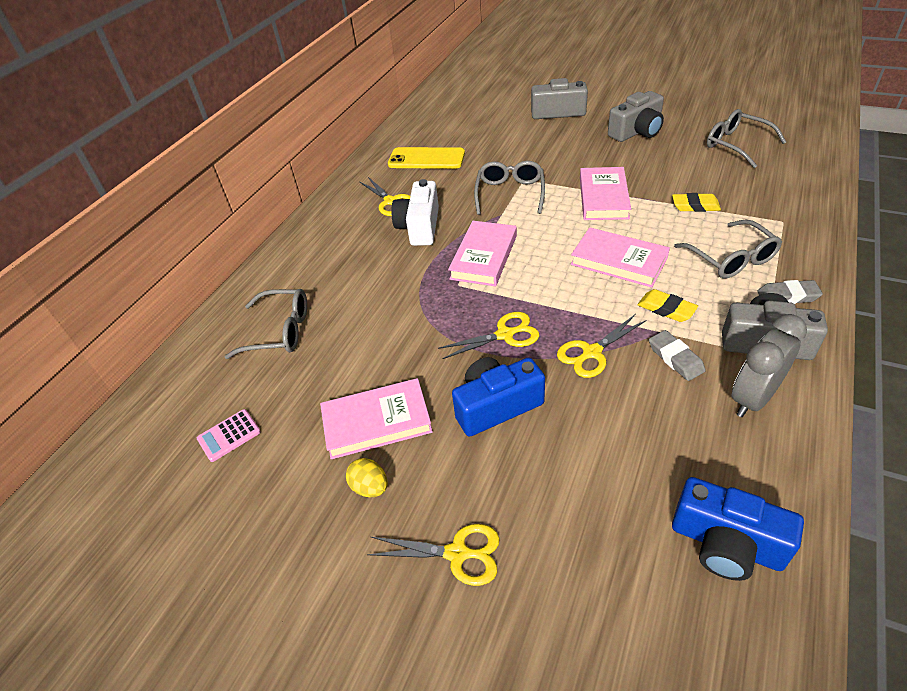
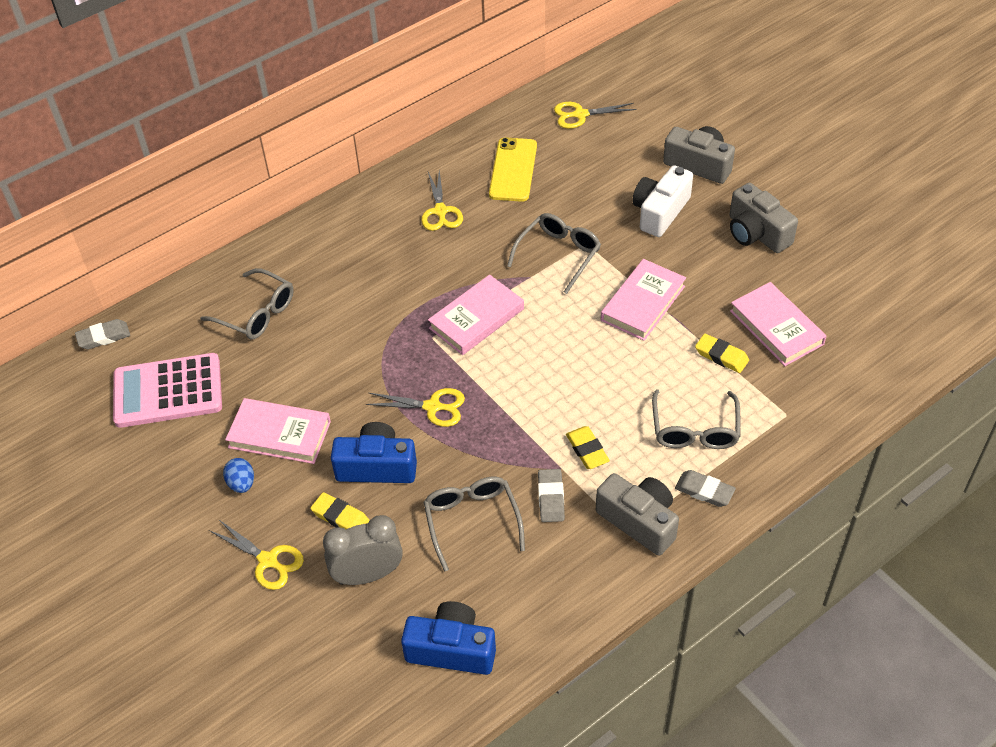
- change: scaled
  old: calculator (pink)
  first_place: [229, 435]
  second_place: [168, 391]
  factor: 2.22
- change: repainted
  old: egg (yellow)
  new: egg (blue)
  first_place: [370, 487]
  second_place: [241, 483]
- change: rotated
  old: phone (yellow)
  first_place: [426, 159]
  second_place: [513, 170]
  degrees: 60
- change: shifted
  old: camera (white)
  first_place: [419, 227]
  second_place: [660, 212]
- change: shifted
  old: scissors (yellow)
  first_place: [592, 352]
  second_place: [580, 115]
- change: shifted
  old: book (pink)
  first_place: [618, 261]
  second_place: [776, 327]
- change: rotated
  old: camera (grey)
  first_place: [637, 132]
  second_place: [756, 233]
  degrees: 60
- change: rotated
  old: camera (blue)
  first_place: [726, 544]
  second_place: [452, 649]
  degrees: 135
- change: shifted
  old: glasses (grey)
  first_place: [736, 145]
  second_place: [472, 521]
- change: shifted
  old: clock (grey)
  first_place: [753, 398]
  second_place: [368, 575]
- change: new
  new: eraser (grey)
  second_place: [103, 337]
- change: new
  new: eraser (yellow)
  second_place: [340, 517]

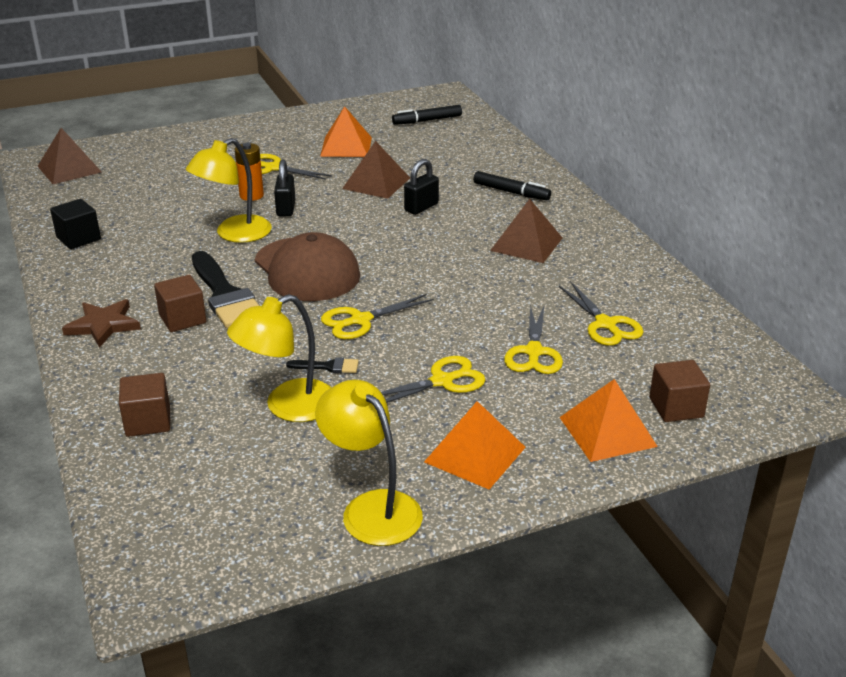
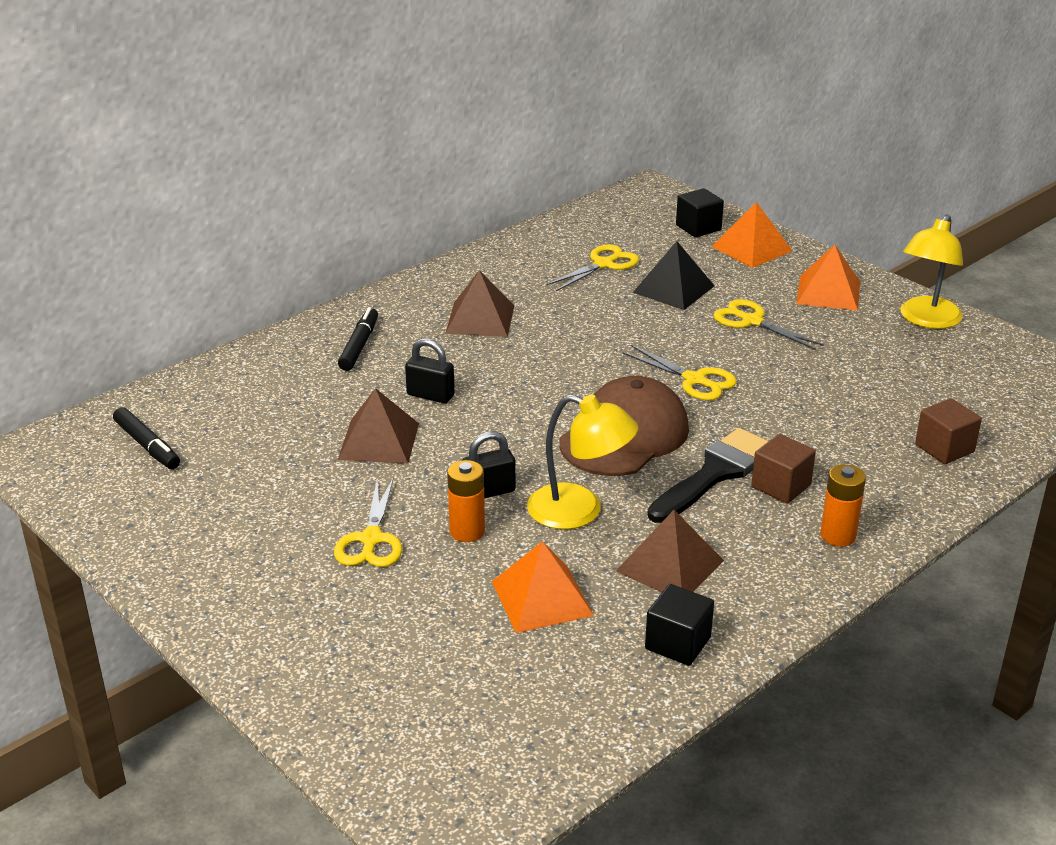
- change: shifted
  old: pyramid (brown)
  first_place: [69, 169]
  second_place: [669, 565]
- change: swapped
  old: star (brown)
  new: battery (orange)
  first_place: [103, 325]
  second_place: [838, 536]
- change: gone
  old: lamp (yellow)
  first_place: [288, 407]
- change: gone
  old: brush (black)
  first_place: [328, 366]
- change: shifted
  old: pyramid (orange)
  first_place: [346, 146]
  second_place: [542, 598]
- change: swapped
  old: scissors (yellow)
  new: pyramid (black)
  first_place: [534, 352]
  second_place: [673, 289]
- change: repainted
  old: cube (brown)
  new: cube (black)
  first_place: [676, 407]
  second_place: [698, 228]

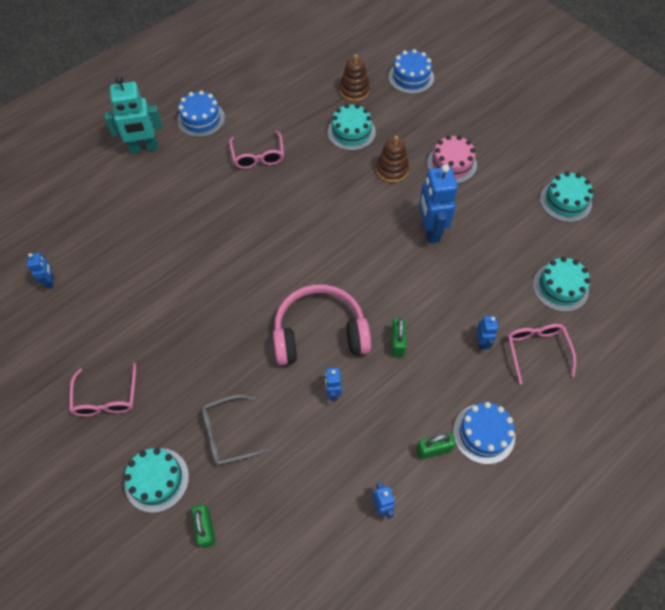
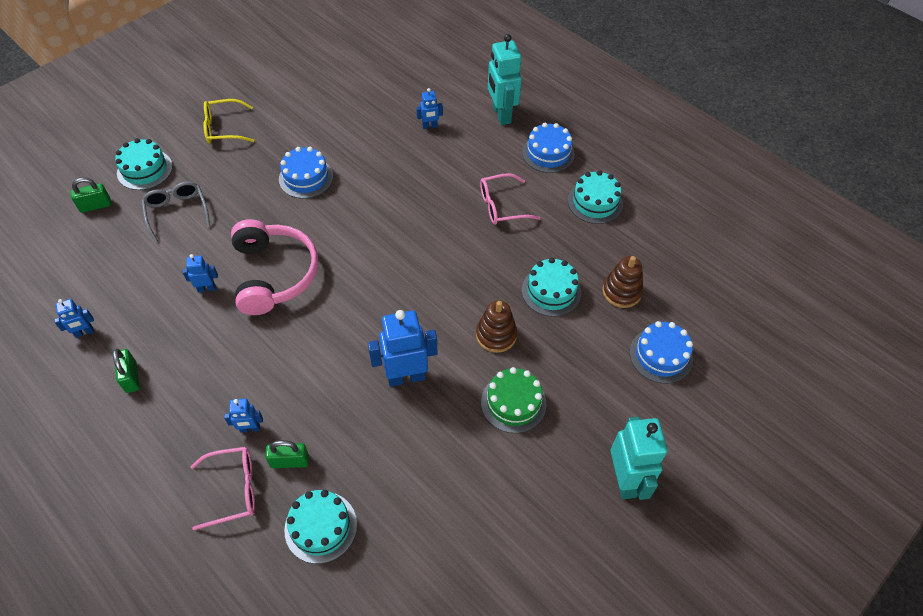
- change: shifted
  old: robot (blue)
  first_place: [50, 281]
  second_place: [430, 126]
- change: repainted
  old: glasses (pink)
  new: glasses (yellow)
  first_place: [106, 398]
  second_place: [223, 128]
- change: shifted
  old: padlock (green)
  first_place: [397, 342]
  second_place: [290, 461]
- change: repainted
  old: cake (pink)
  new: cake (green)
  first_place: [451, 164]
  second_place: [513, 403]
- change: shifted
  old: cake (blue)
  first_place: [483, 433]
  second_place: [306, 178]
- change: shifted
  old: cake (turquoise)
  first_place: [565, 201]
  second_place: [595, 202]
- change: new
  new: robot (turquoise)
  second_place: [625, 479]

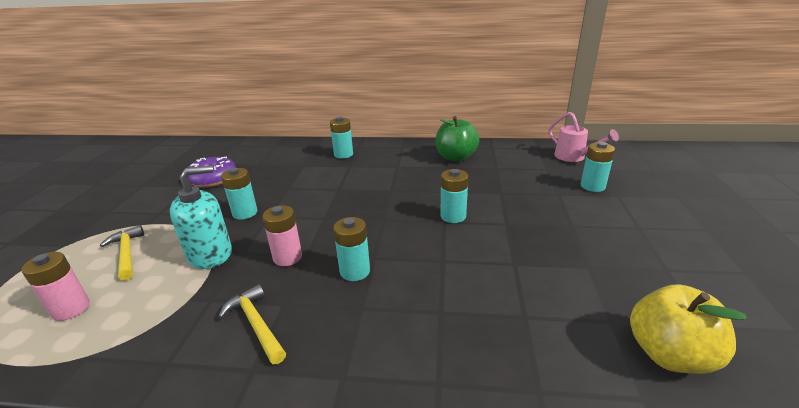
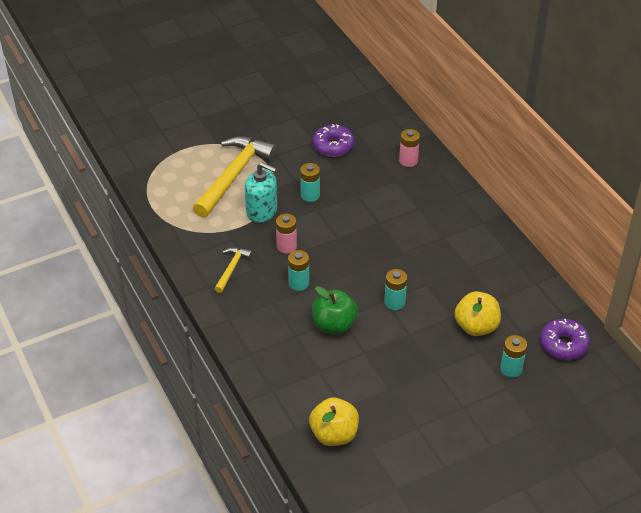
- change: shifted
  old: battery (pink)
  first_place: [71, 309]
  second_place: [408, 161]
- change: scaled
  old: hammer (yellow)
  first_place: [127, 253]
  second_place: [233, 175]
  factor: 2.07
- change: gone
  old: battery (turquoise)
  first_place: [343, 154]
- change: shifted
  old: apple (green)
  first_place: [455, 157]
  second_place: [334, 325]
- change: swapped
  old: watering can (pink)
  new: donut (purple)
  first_place: [574, 157]
  second_place: [563, 344]
- change: new
  new: apple (yellow)
  second_place: [476, 327]

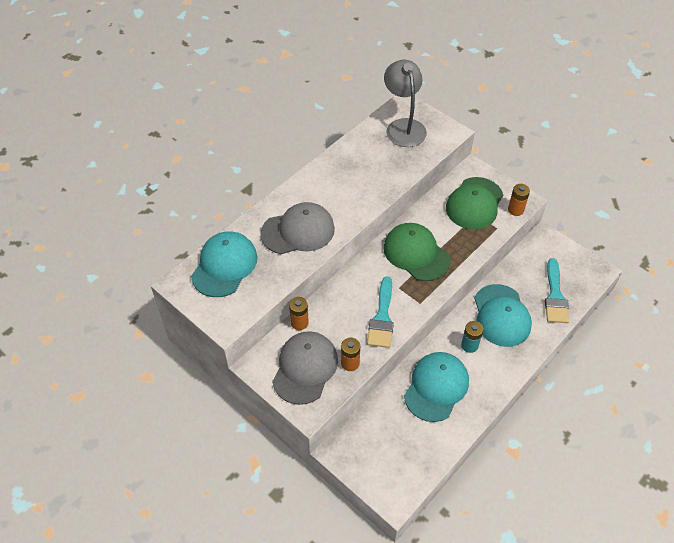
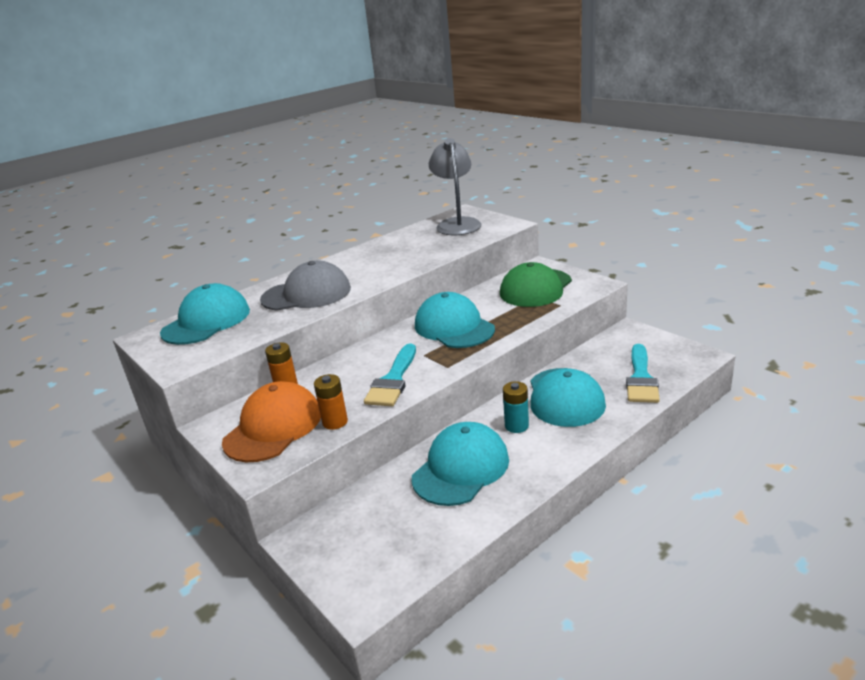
- change: repainted
  old: cap (grey)
  new: cap (orange)
  first_place: [305, 368]
  second_place: [273, 427]
- change: repainted
  old: cap (green)
  new: cap (turquoise)
  first_place: [416, 253]
  second_place: [454, 327]
- change: gone
  old: battery (orange)
  first_place: [515, 210]

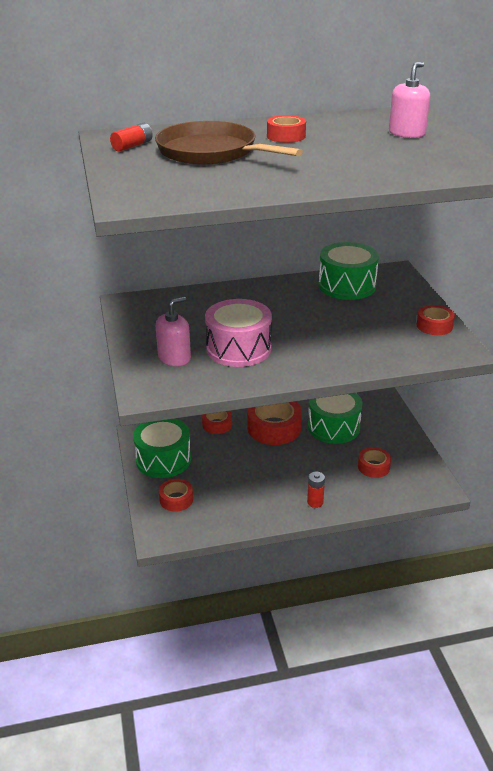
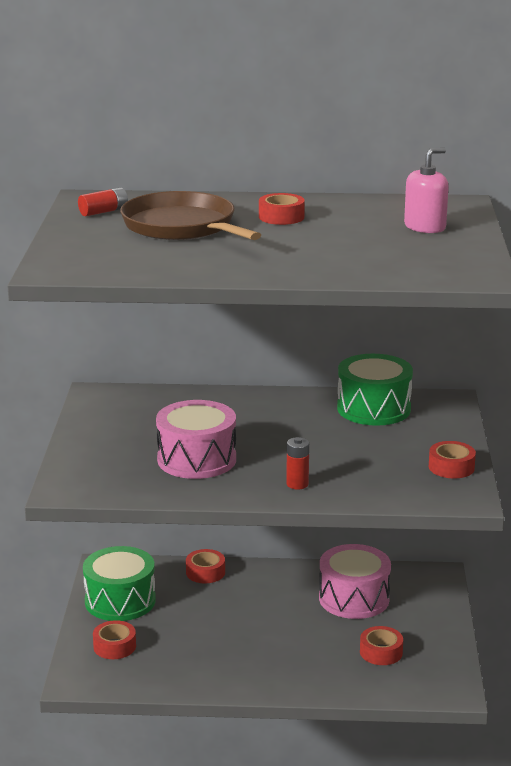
- change: gone
  old: soap dispenser (pink)
  first_place: [174, 358]
- change: gone
  old: tape (red)
  first_place: [274, 428]
- change: shifted
  old: battery (red)
  first_place: [315, 502]
  second_place: [297, 484]
- change: repainted
  old: drum (green)
  new: drum (pink)
  first_place: [333, 427]
  second_place: [354, 598]

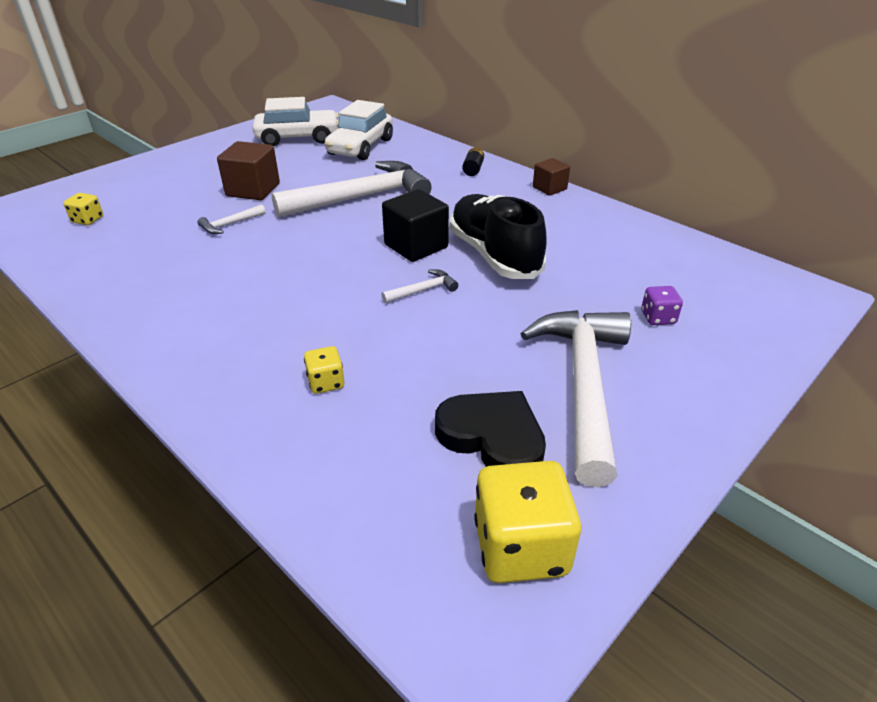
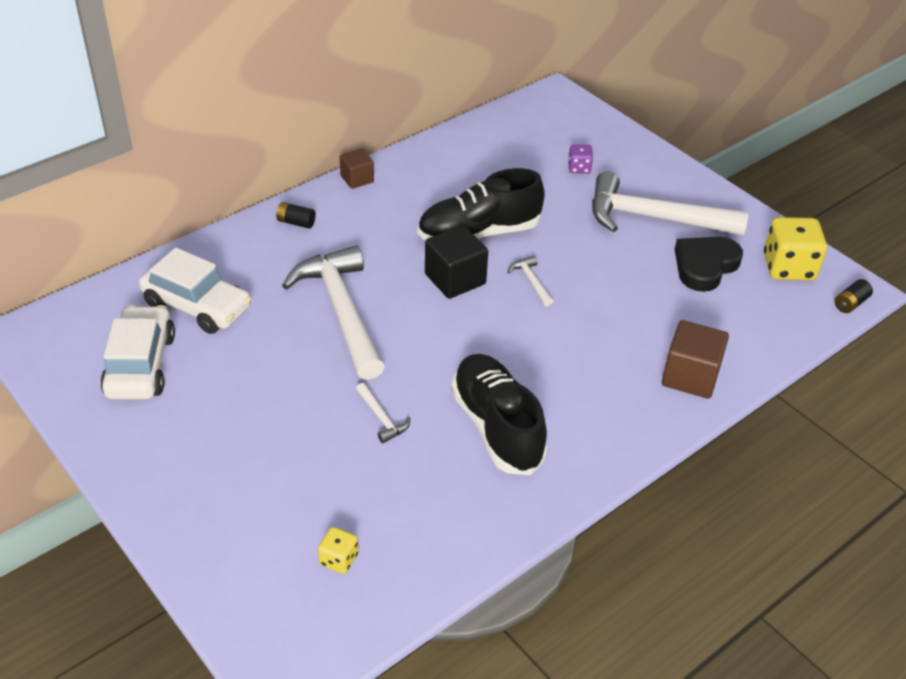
- change: shifted
  old: cube (brown)
  first_place: [253, 190]
  second_place: [690, 376]
- change: gone
  old: dice (yellow)
  first_place: [326, 382]
- change: new
  new: shoe (black)
  second_place: [497, 427]
- change: new
  new: battery (black)
  second_place: [850, 303]

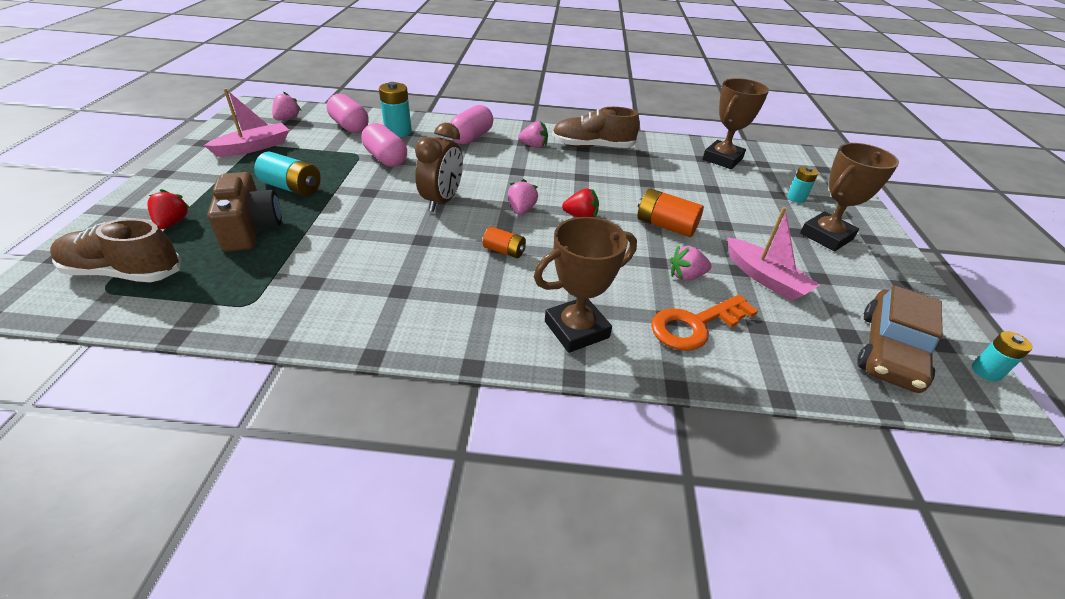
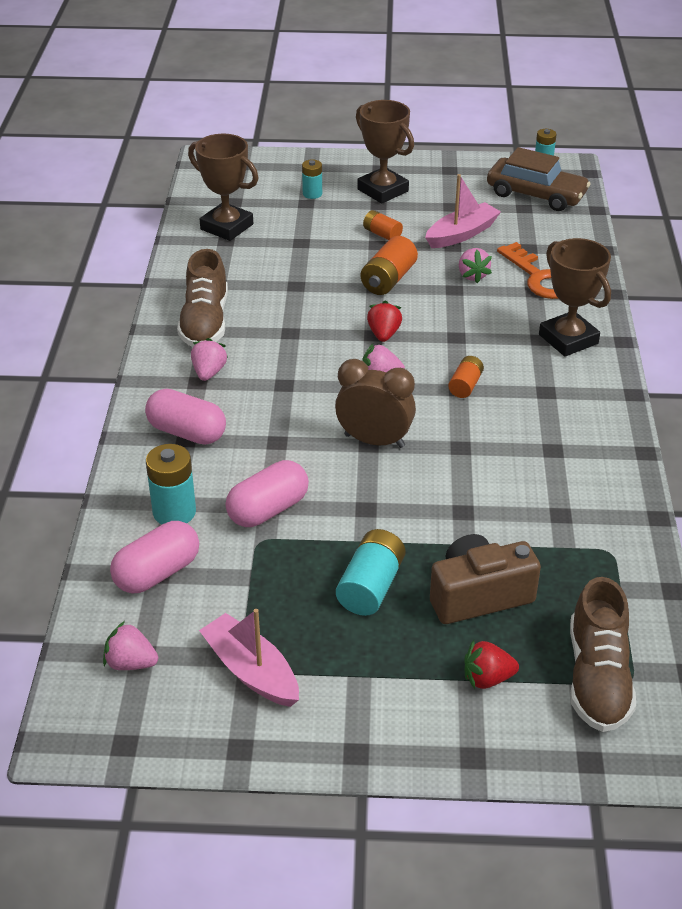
- change: new
  new: battery (orange)
  second_place: [382, 234]

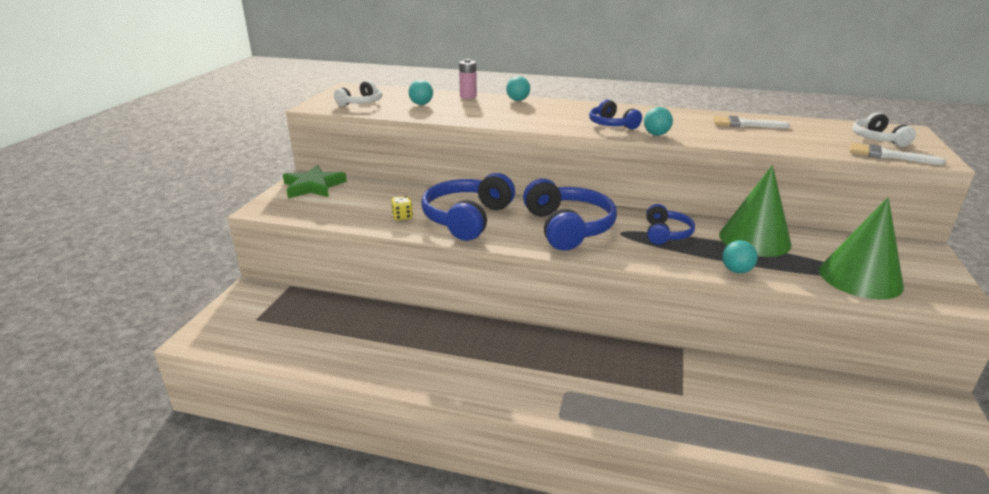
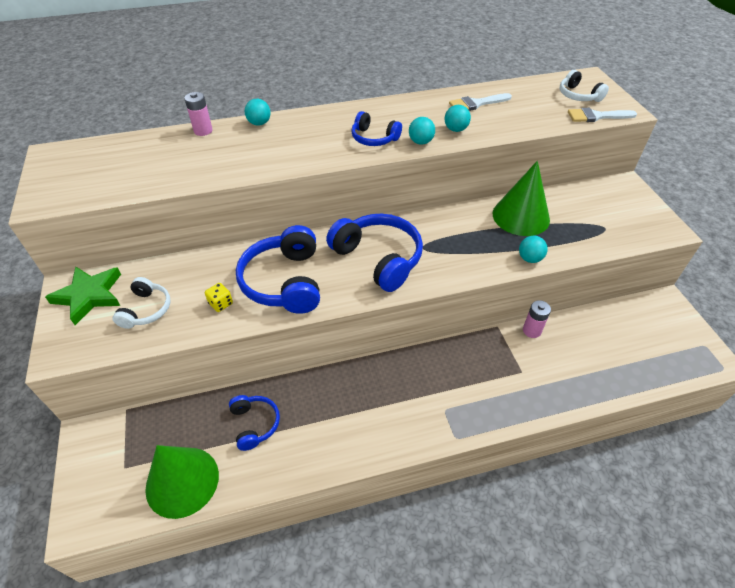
- change: shifted
  old: headphones (white)
  first_place: [361, 103]
  second_place: [146, 310]
- change: shifted
  old: ball (turquoise)
  first_place: [421, 104]
  second_place: [455, 129]
- change: shifted
  old: headphones (blue)
  first_place: [666, 233]
  second_place: [255, 424]
- change: shifted
  old: cone (green)
  first_place: [860, 278]
  second_place: [182, 481]
- change: new
  new: battery (pink)
  second_place: [531, 330]

